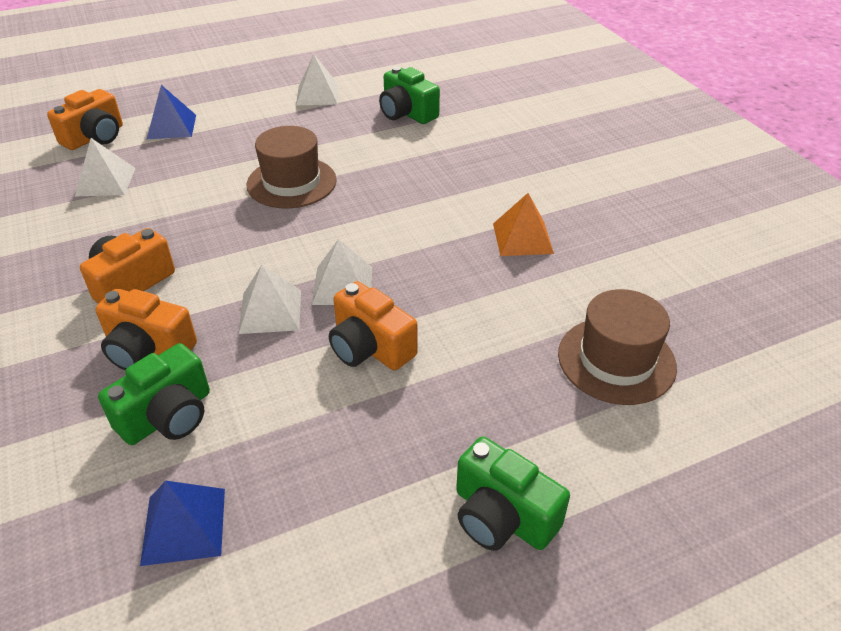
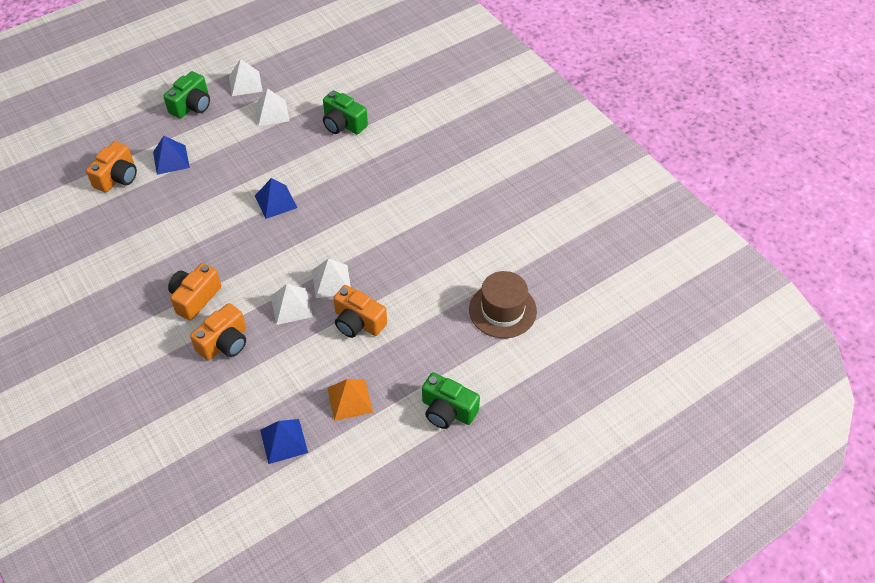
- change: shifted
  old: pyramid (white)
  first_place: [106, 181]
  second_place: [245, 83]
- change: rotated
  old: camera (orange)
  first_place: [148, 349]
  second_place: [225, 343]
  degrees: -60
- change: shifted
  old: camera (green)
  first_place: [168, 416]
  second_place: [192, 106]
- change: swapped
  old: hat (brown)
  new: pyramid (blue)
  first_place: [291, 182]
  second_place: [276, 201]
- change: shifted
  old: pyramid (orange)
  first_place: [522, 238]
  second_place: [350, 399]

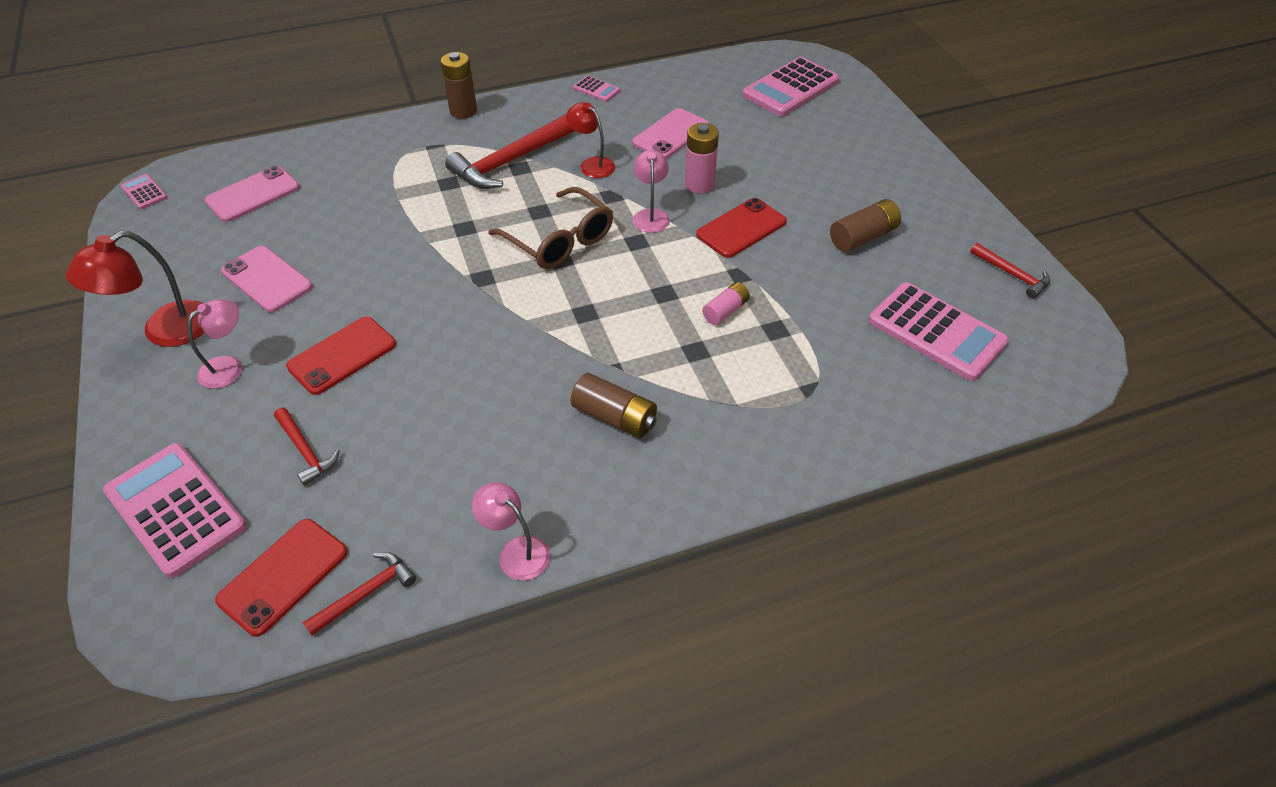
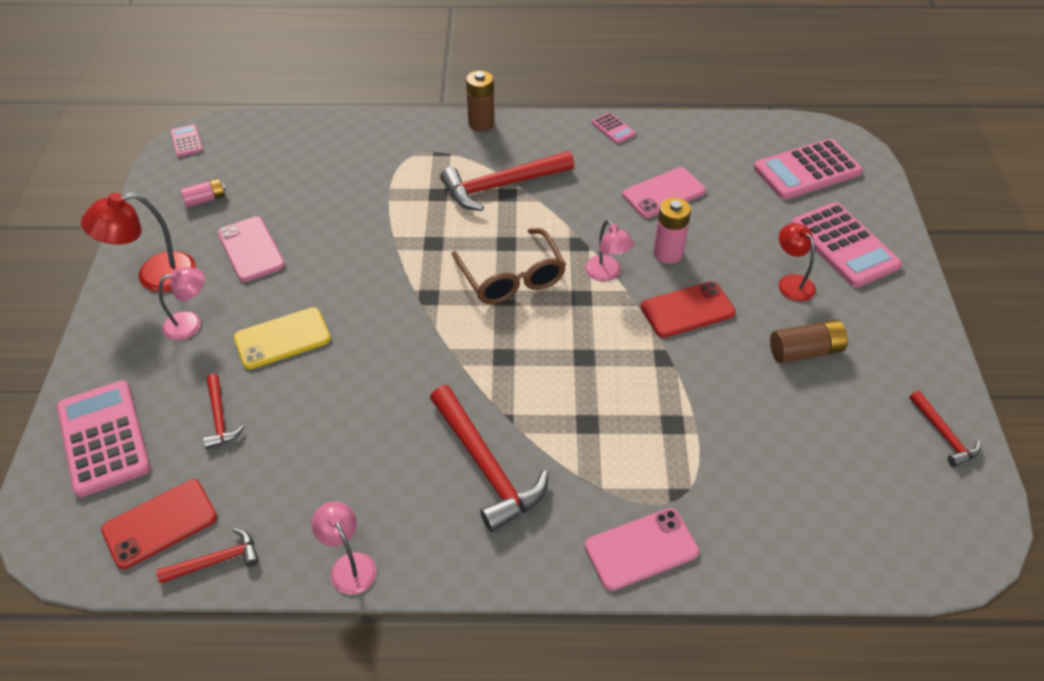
- change: shifted
  old: phone (pink)
  first_place: [253, 194]
  second_place: [641, 549]
- change: repainted
  old: phone (red)
  new: phone (yellow)
  first_place: [342, 355]
  second_place: [282, 338]
- change: shifted
  old: lamp (red)
  first_place: [592, 164]
  second_place: [791, 282]
- change: swapped
  old: battery (brown)
  new: hammer (red)
  first_place: [614, 417]
  second_place: [486, 466]
- change: rotated
  old: lamp (pink)
  first_place: [651, 215]
  second_place: [607, 274]
  degrees: 135
- change: shifted
  old: battery (pink)
  first_place: [725, 311]
  second_place: [205, 199]
- change: shifted
  old: calculator (pink)
  first_place: [936, 332]
  second_place: [844, 245]

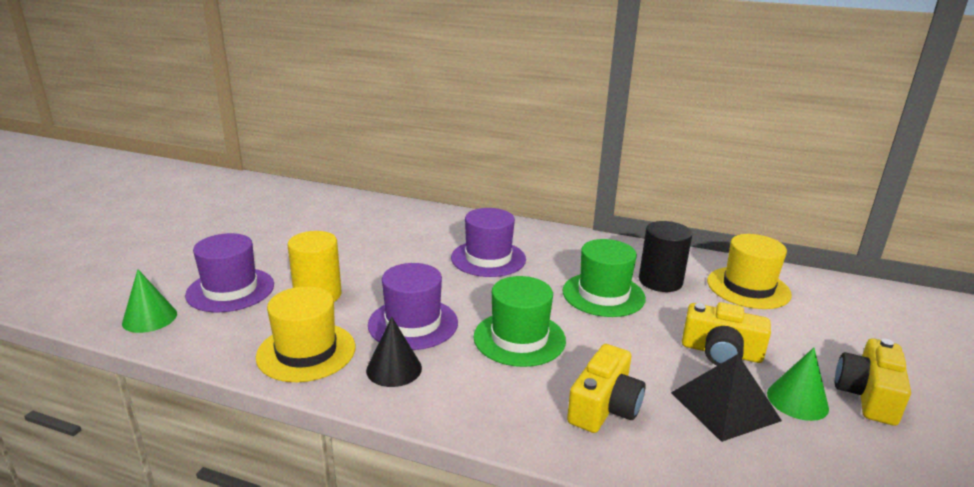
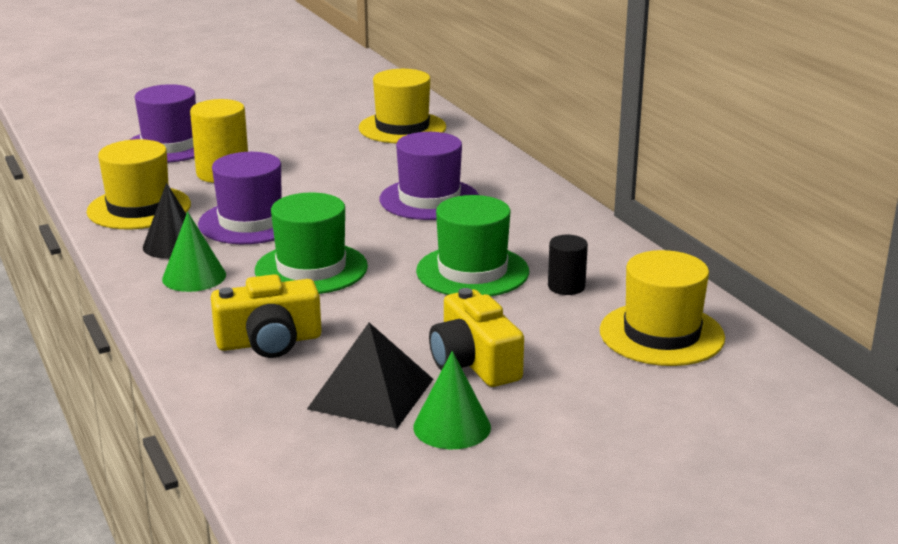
- change: shifted
  old: cone (green)
  first_place: [149, 318]
  second_place: [194, 277]
- change: scaled
  old: cylinder (black)
  first_place: [660, 281]
  second_place: [566, 287]
  factor: 0.59
- change: gone
  old: camera (yellow)
  first_place: [868, 395]
- change: new
  new: hat (yellow)
  second_place: [402, 128]

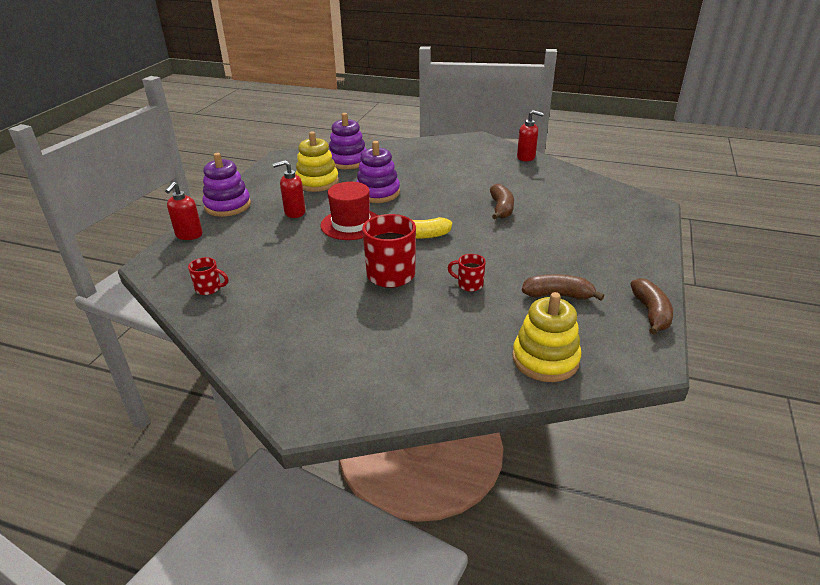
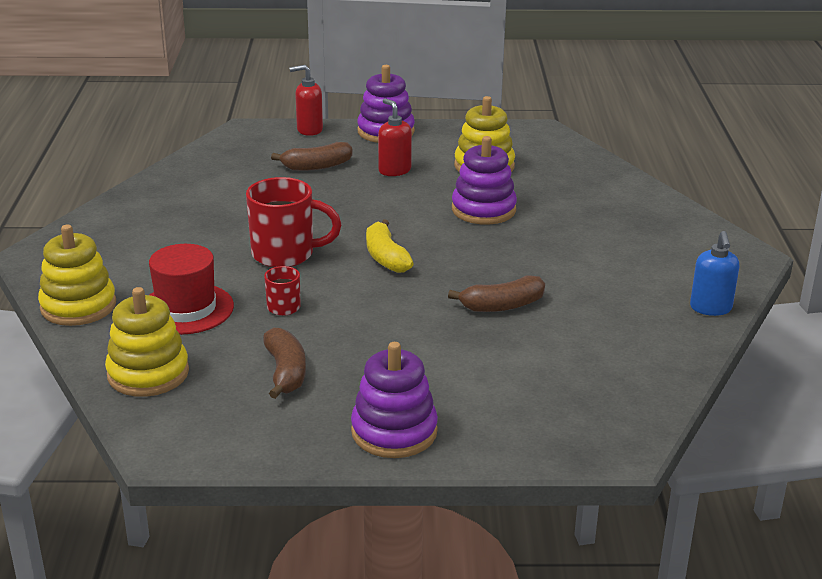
- change: gone
  old: mug (red)
  first_place: [209, 288]
- change: shifted
  old: hat (red)
  first_place: [351, 224]
  second_place: [186, 309]
- change: shifted
  old: stacking toy (purple)
  first_place: [348, 161]
  second_place: [394, 432]
- change: repainted
  old: soap dispenser (red)
  new: soap dispenser (blue)
  first_place: [526, 157]
  second_place: [710, 308]
- change: shifted
  old: banana (brown)
  first_place: [651, 313]
  second_place: [317, 166]
- change: new
  new: stacking toy (yellow)
  second_place: [78, 306]

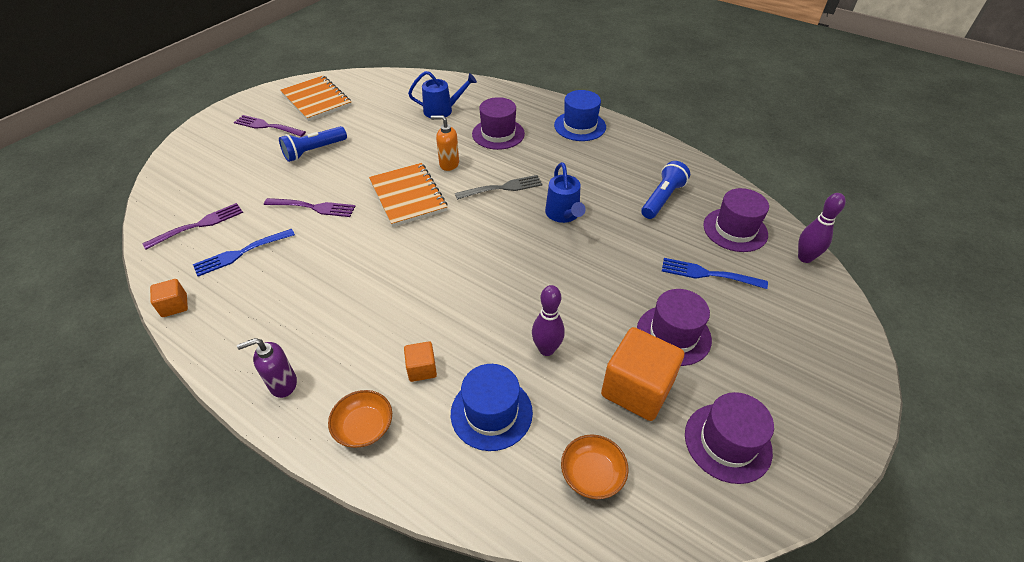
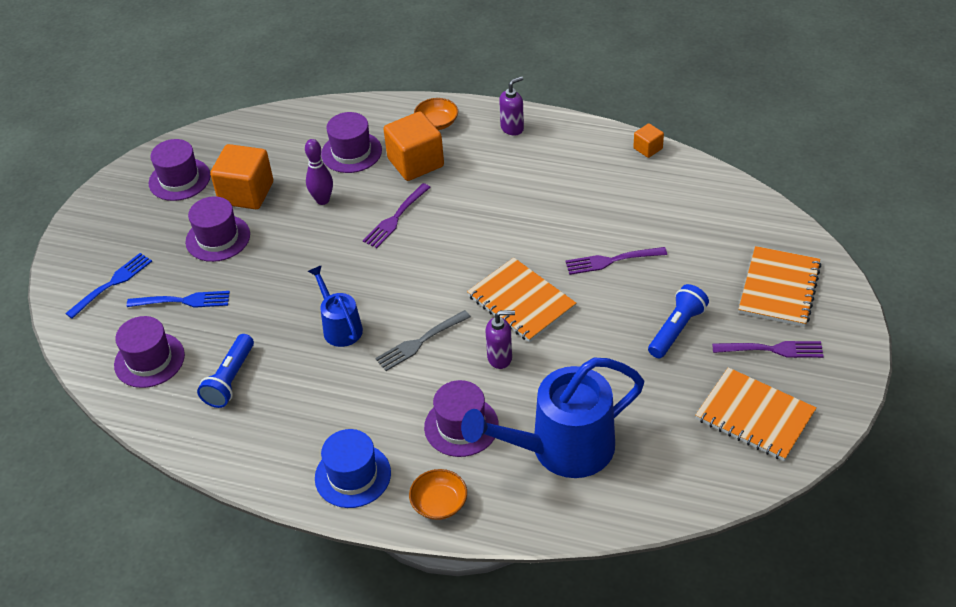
- change: shifted
  old: fork (purple)
  first_place: [198, 226]
  second_place: [396, 217]
- change: shifted
  old: fork (blue)
  first_place: [242, 253]
  second_place: [112, 284]
- change: scaled
  old: cube (orange)
  first_place: [422, 369]
  second_place: [415, 162]
  factor: 2.03
- change: scaled
  old: watering can (blue)
  first_place: [442, 110]
  second_place: [561, 449]
  factor: 1.89
- change: repainted
  old: soap dispenser (orange)
  new: soap dispenser (purple)
  first_place: [449, 164]
  second_place: [500, 358]
- change: repainted
  old: hat (blue)
  new: hat (purple)
  first_place: [491, 412]
  second_place: [351, 152]
- change: shifted
  old: bowl (orange)
  first_place: [592, 474]
  second_place: [439, 503]
- change: gone
  old: bowling pin (purple)
  first_place: [805, 258]
- change: new
  new: notebook (orange)
  second_place: [779, 288]

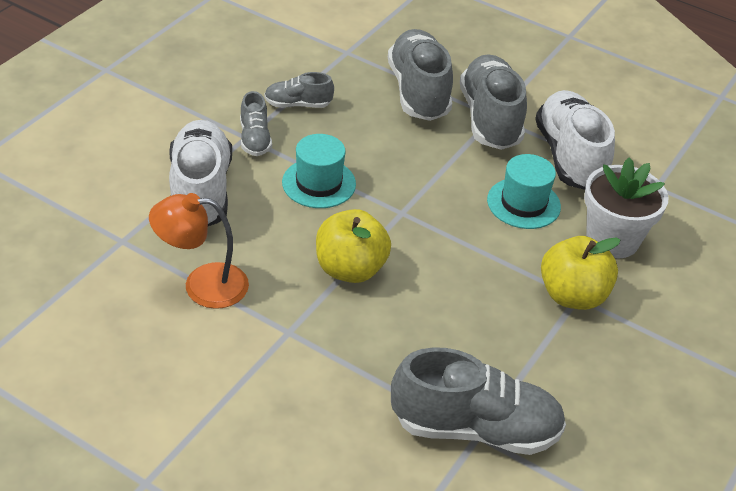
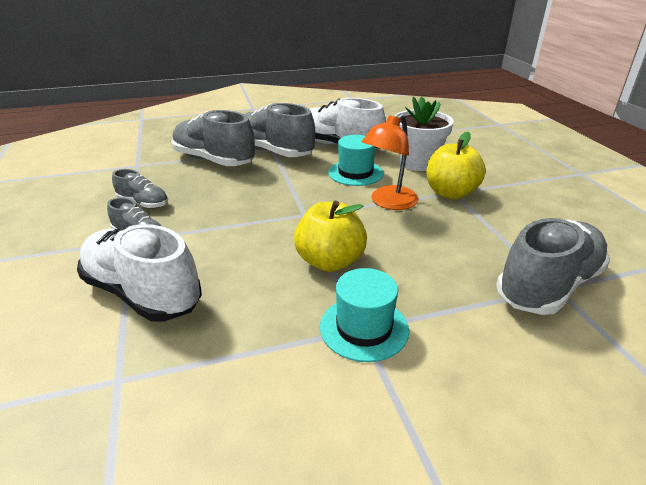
- change: shifted
  old: lamp (orange)
  first_place: [202, 285]
  second_place: [388, 202]
- change: rotated
  old: shoe (grey)
  first_place: [298, 104]
  second_place: [143, 203]
  degrees: -105
- change: shifted
  old: hat (turquoise)
  first_place: [319, 183]
  second_place: [364, 328]

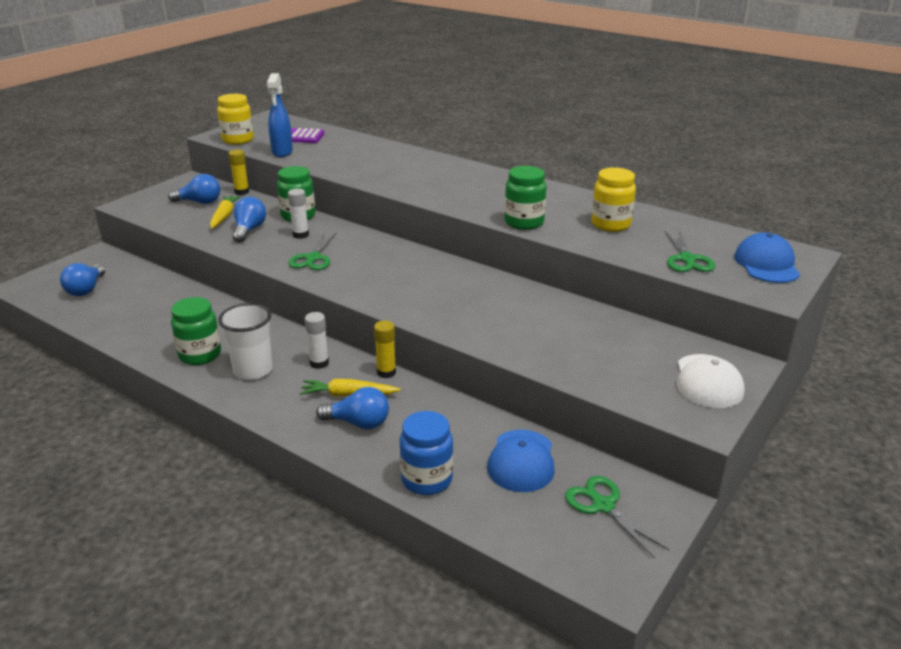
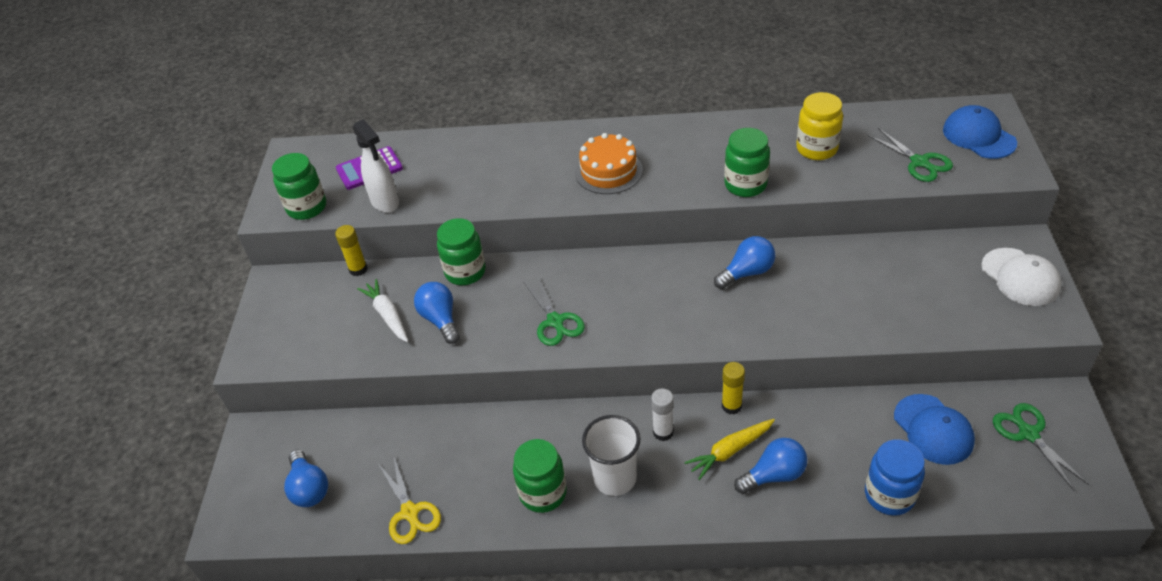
- change: shifted
  old: light bulb (blue)
  first_place: [199, 202]
  second_place: [747, 272]
- change: repainted
  old: carrot (yellow)
  new: carrot (white)
  first_place: [224, 216]
  second_place: [387, 315]
- change: repainted
  old: jar (yellow)
  new: jar (green)
  first_place: [238, 140]
  second_place: [307, 207]
- change: repainted
  old: spray bottle (blue)
  new: spray bottle (white)
  first_place: [282, 152]
  second_place: [385, 202]
- change: gone
  old: glue stick (white)
  first_place: [300, 235]
- change: rotated
  old: scissors (green)
  first_place: [603, 505]
  second_place: [1028, 433]
  degrees: 45
- change: new
  new: scissors (yellow)
  second_place: [410, 513]
- change: new
  new: cake (orange)
  second_place: [608, 171]

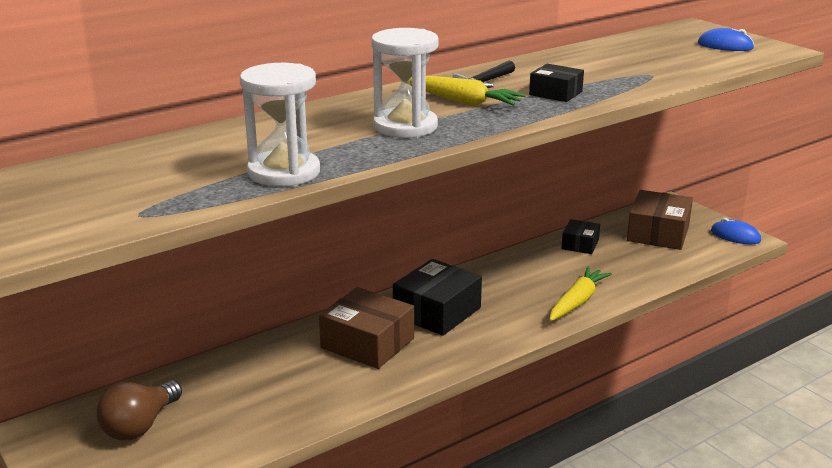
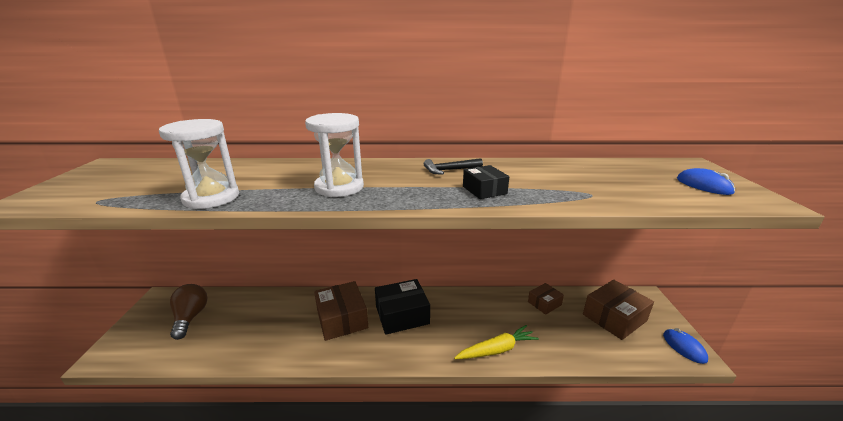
- change: rotated
  old: light bulb (brown)
  first_place: [140, 426]
  second_place: [190, 317]
  degrees: 105
- change: gone
  old: carrot (yellow)
  first_place: [462, 101]
- change: repainted
  old: box (black)
  new: box (brown)
  first_place: [580, 244]
  second_place: [544, 303]

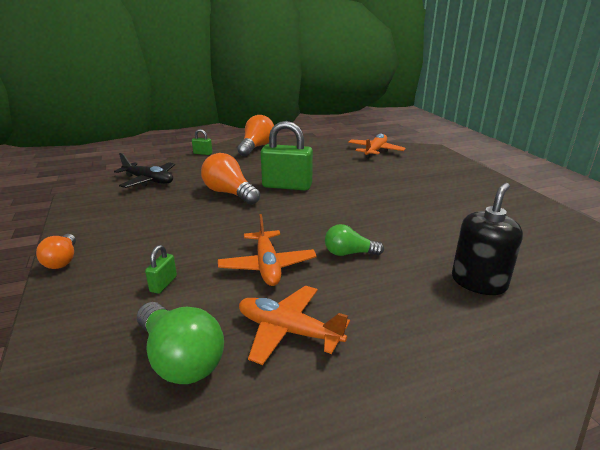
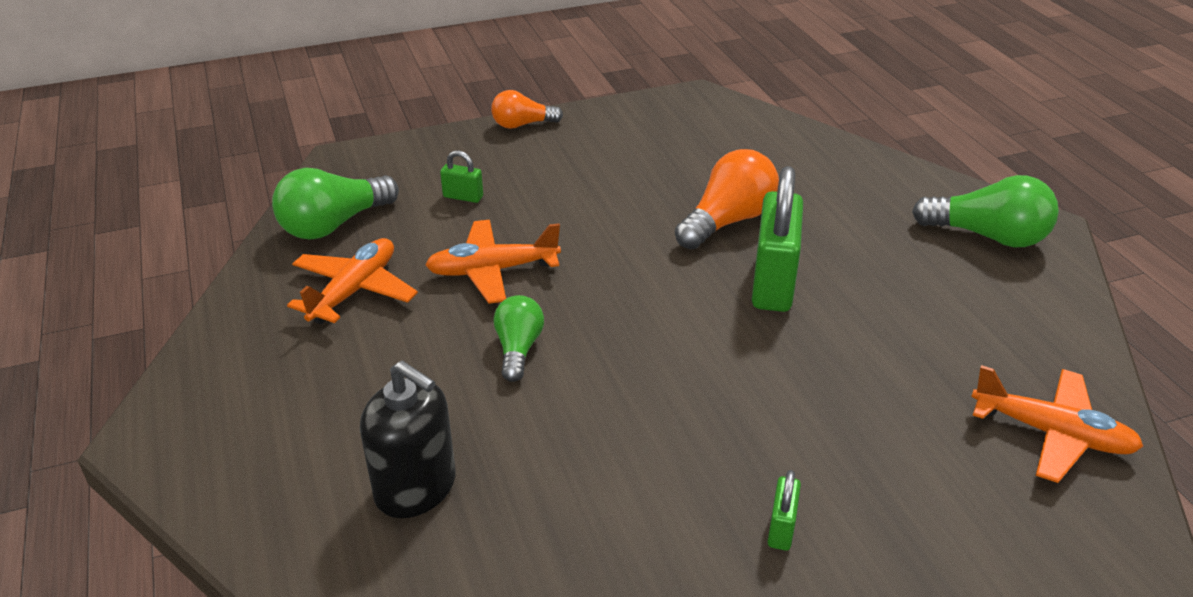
- change: gone
  old: plane (black)
  first_place: [148, 181]
- change: shifted
  old: padlock (green)
  first_place: [202, 153]
  second_place: [781, 528]
- change: repainted
  old: light bulb (orange)
  new: light bulb (green)
  first_place: [256, 147]
  second_place: [987, 236]

